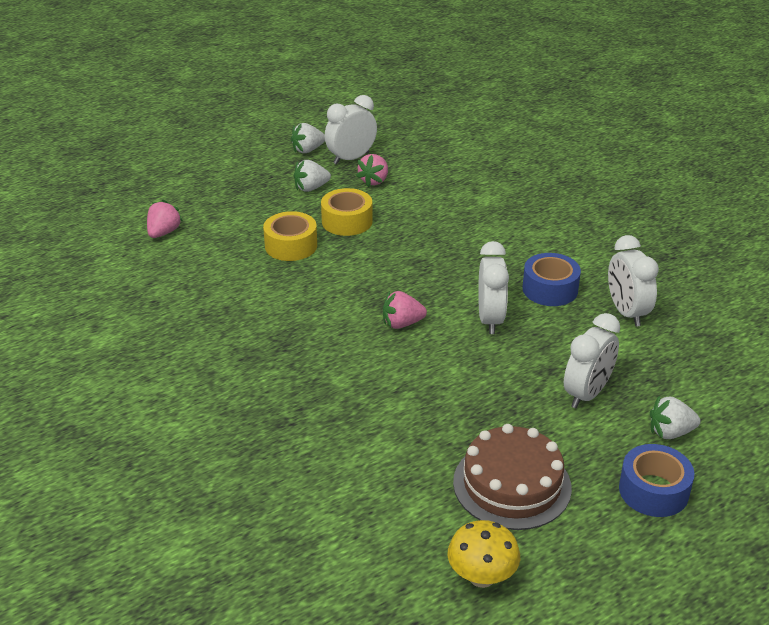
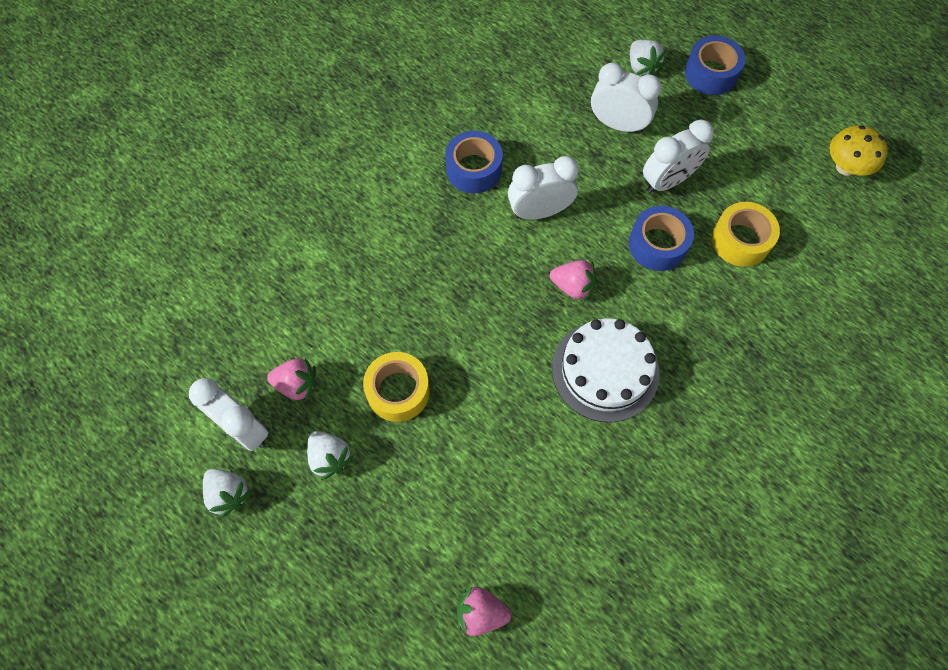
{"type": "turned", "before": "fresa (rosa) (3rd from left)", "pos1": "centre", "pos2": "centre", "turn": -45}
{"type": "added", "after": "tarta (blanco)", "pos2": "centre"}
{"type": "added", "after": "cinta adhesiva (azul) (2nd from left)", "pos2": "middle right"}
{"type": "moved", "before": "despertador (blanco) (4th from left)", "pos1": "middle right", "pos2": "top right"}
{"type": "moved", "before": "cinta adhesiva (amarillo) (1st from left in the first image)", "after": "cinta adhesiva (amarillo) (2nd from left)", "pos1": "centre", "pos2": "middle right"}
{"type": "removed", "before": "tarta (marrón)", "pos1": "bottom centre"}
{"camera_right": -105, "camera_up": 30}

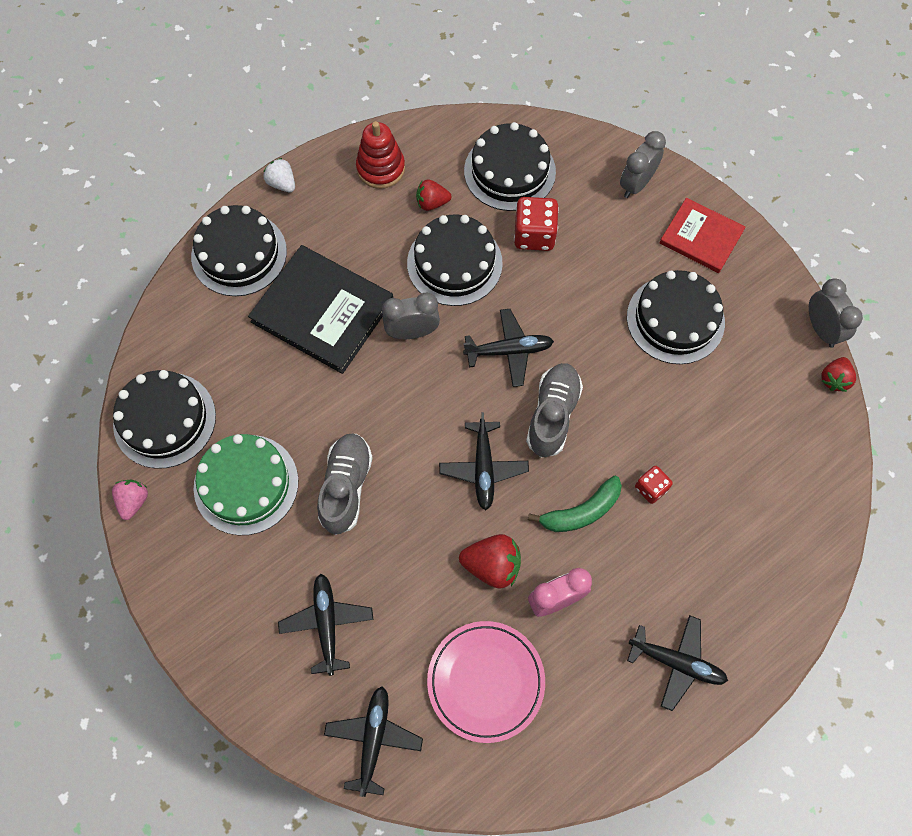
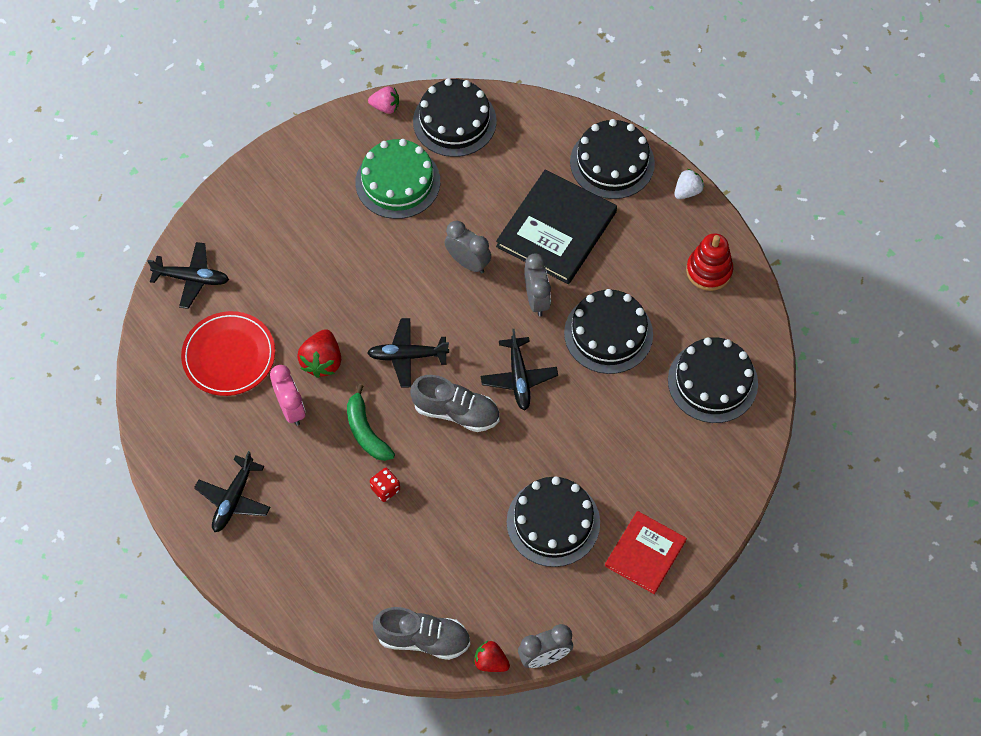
{"type": "recoloured", "before": "plato (rosa)", "after": "plato (rojo)", "pos1": "bottom centre", "pos2": "middle left"}
{"type": "moved", "before": "zapato (gris) (1st from left)", "pos1": "centre", "pos2": "bottom centre"}
{"type": "moved", "before": "despertador (gris) (2nd from left in the first image)", "after": "despertador (gris) (1st from left)", "pos1": "top right", "pos2": "centre"}
{"type": "removed", "before": "avión (negro) (1st from left)", "pos1": "bottom centre"}
{"type": "removed", "before": "fresa (rojo) (1st from left)", "pos1": "top centre"}
{"type": "removed", "before": "dado (rojo) (1st from left)", "pos1": "top centre"}
{"camera_right": 90, "camera_up": -5}

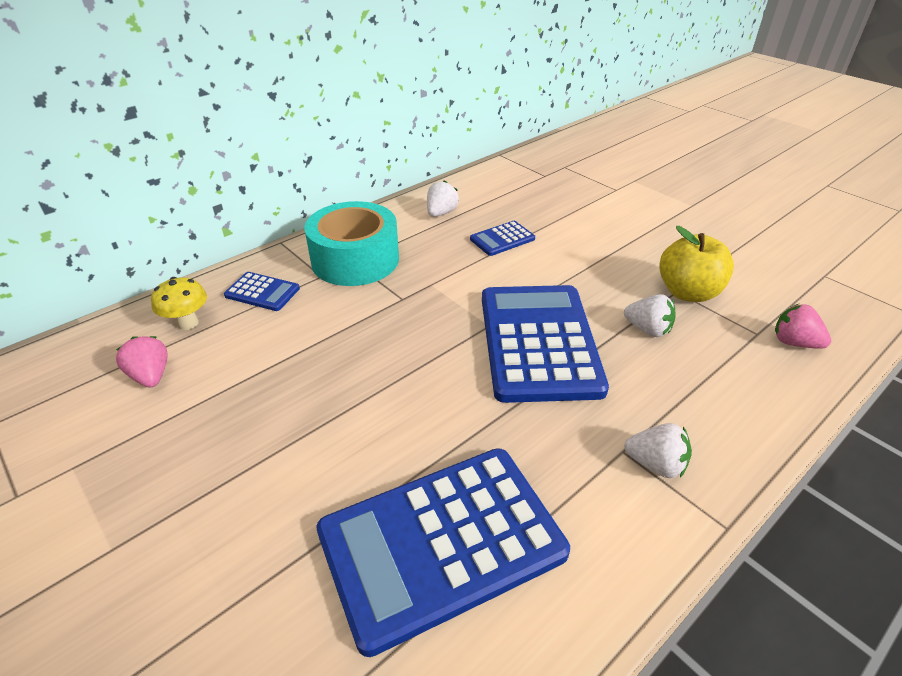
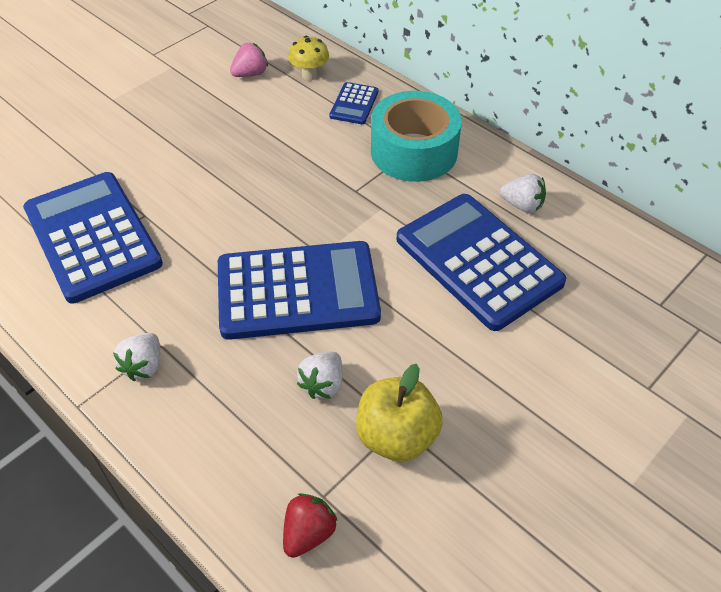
{"type": "recoloured", "before": "fresa (rosa) (2nd from left)", "after": "fresa (rojo)", "pos1": "middle right", "pos2": "bottom centre"}
{"type": "resized", "before": "calculadora (azul) (3rd from left in the first image)", "pos1": "centre", "pos2": "middle right", "scale": 2.26}
{"camera_right": 85, "camera_up": 10}

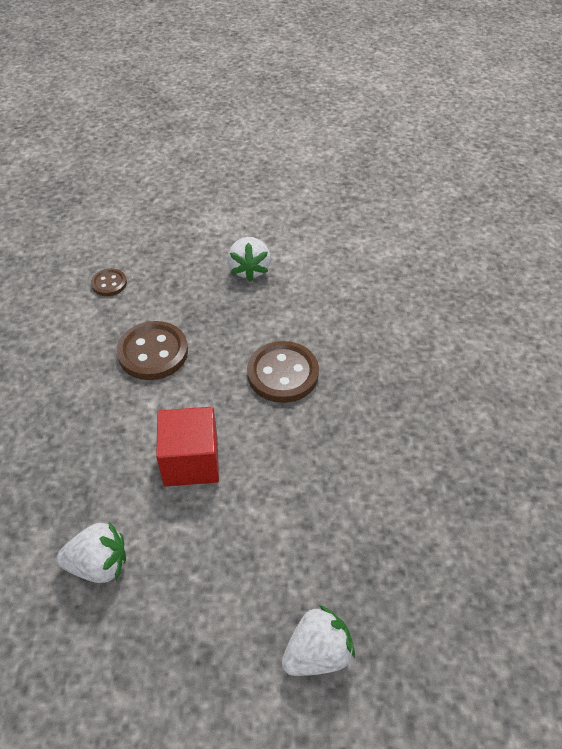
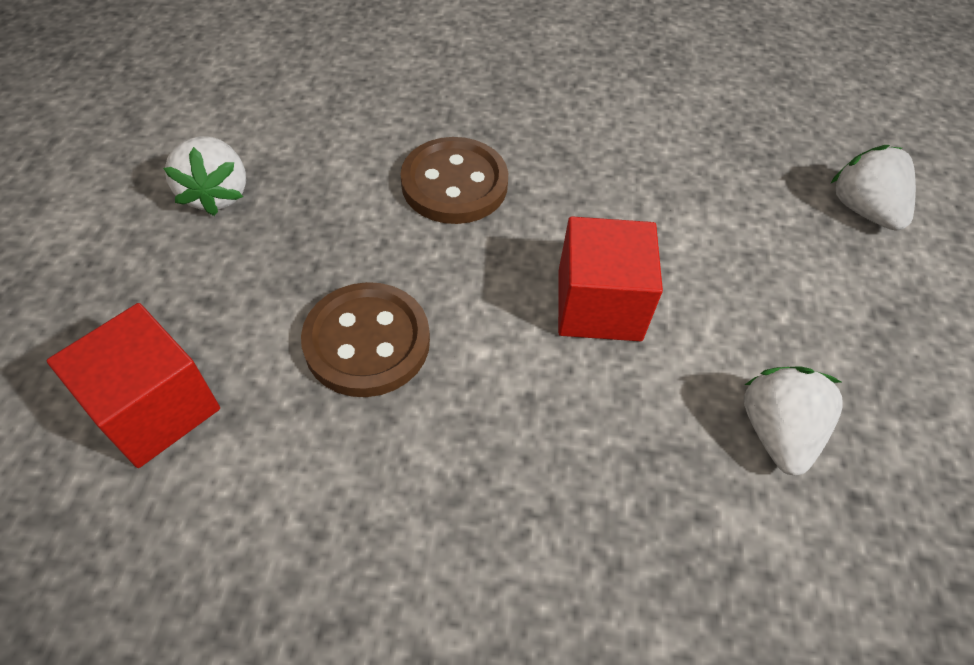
{"type": "replaced", "before": "botón (marrón) (1st from left)", "after": "cubo (rojo) (1st from left)", "pos1": "middle left", "pos2": "middle left"}
{"type": "turned", "before": "fresa (blanco) (2nd from left in the first image)", "pos1": "centre", "pos2": "top left", "turn": 75}
{"camera_right": -85, "camera_up": 5}

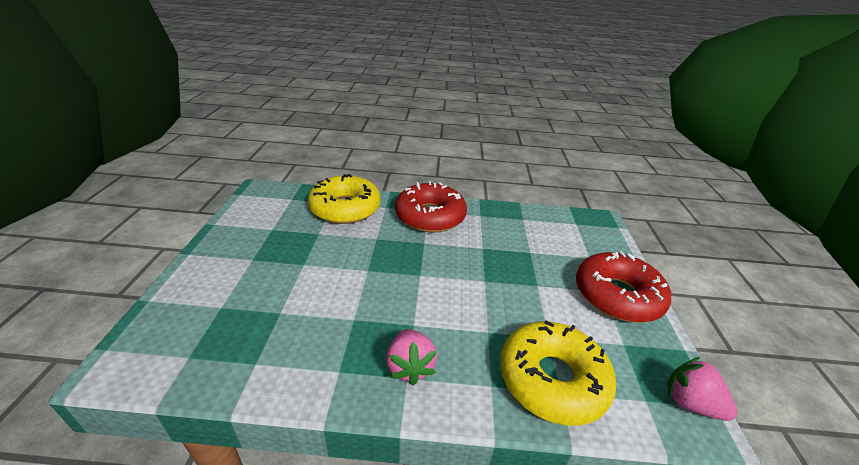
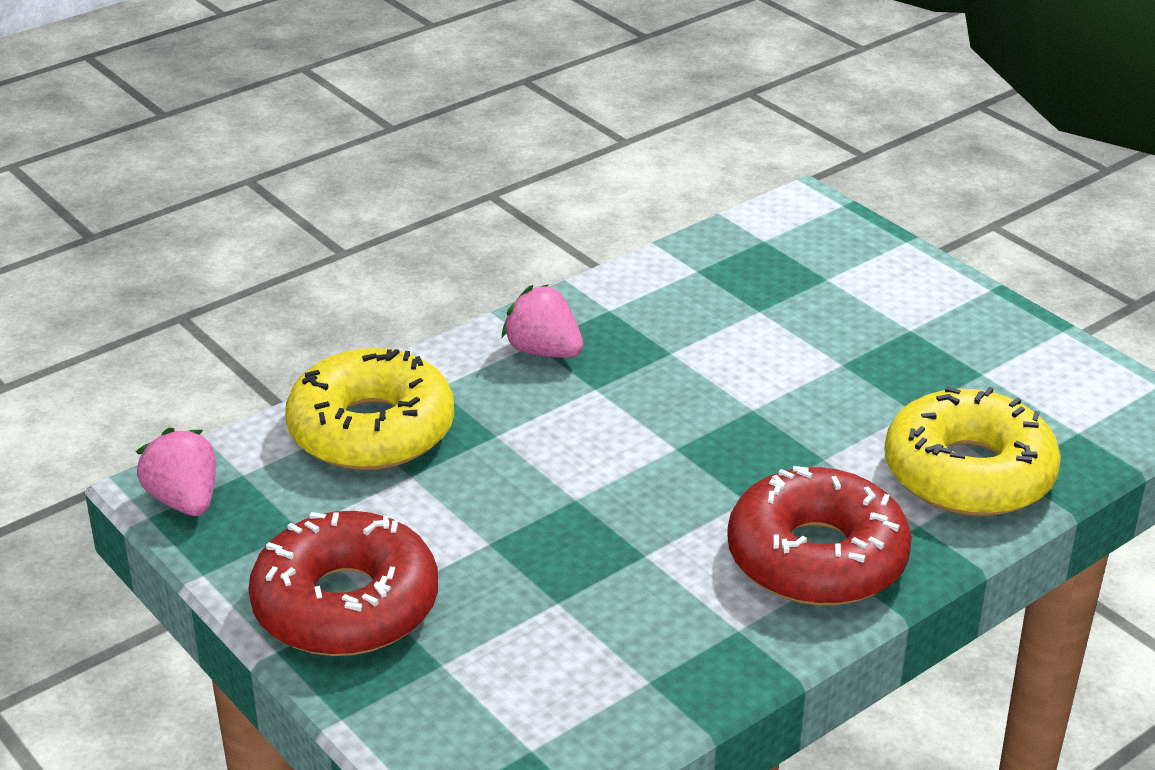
{"type": "turned", "before": "fresa (rosa) (2nd from left in the first image)", "pos1": "bottom right", "pos2": "middle left", "turn": -120}
{"camera_right": 140, "camera_up": 0}

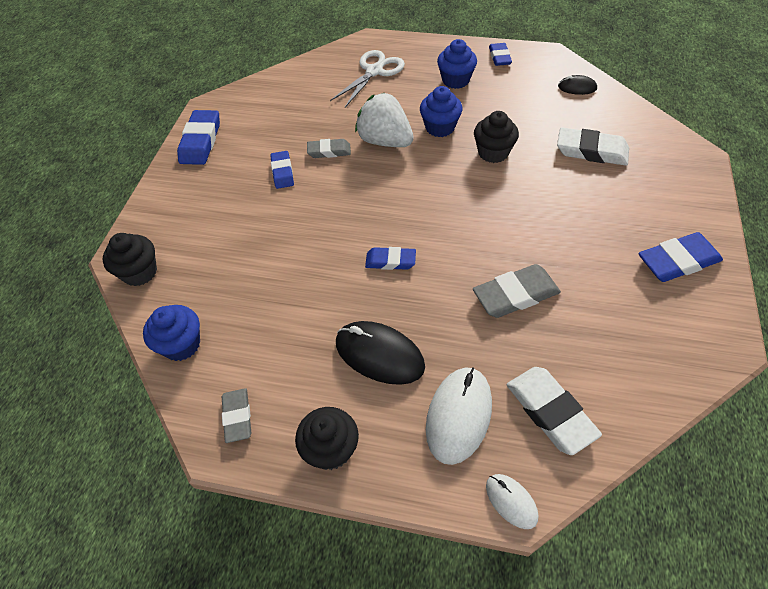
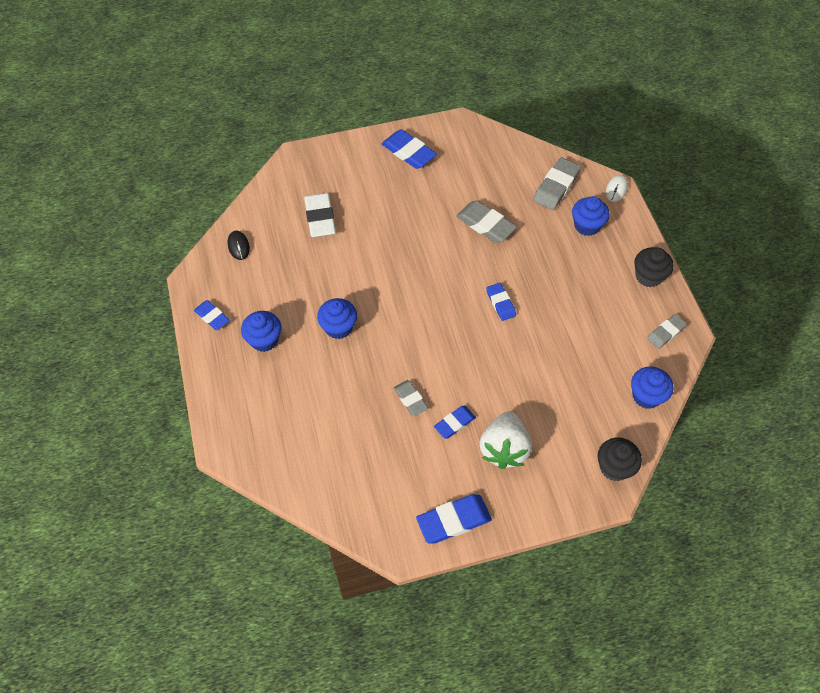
{"type": "turned", "before": "goma de borrar (azul) (4th from left in the first image)", "pos1": "top centre", "pos2": "middle left", "turn": 75}
{"type": "moved", "before": "fresa (blanco)", "pos1": "top centre", "pos2": "centre"}
{"type": "recoloured", "before": "goma de borrar (blanco) (1st from left)", "after": "goma de borrar (gris) (3rd from left)", "pos1": "bottom right", "pos2": "top right"}
{"type": "replaced", "before": "ratón (blanco) (1st from left)", "after": "magdalena (azul) (3rd from left)", "pos1": "bottom centre", "pos2": "top right"}
{"type": "removed", "before": "tijeras (blanco)", "pos1": "top centre"}
{"type": "removed", "before": "ratón (negro) (1st from left)", "pos1": "centre"}
{"type": "removed", "before": "magdalena (negro) (3rd from left)", "pos1": "top centre"}
{"camera_right": -120, "camera_up": 5}

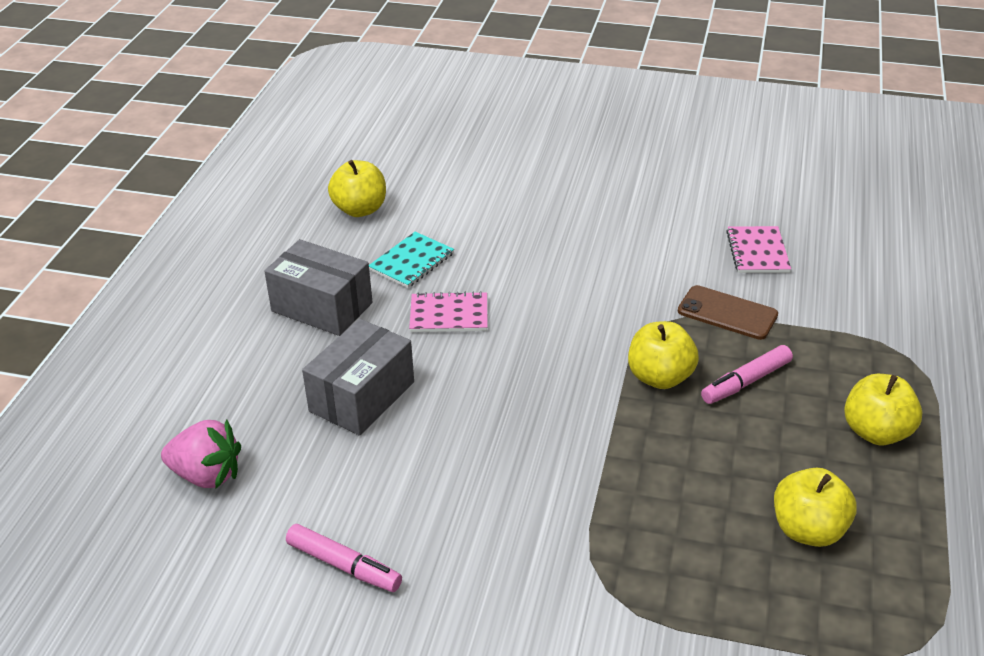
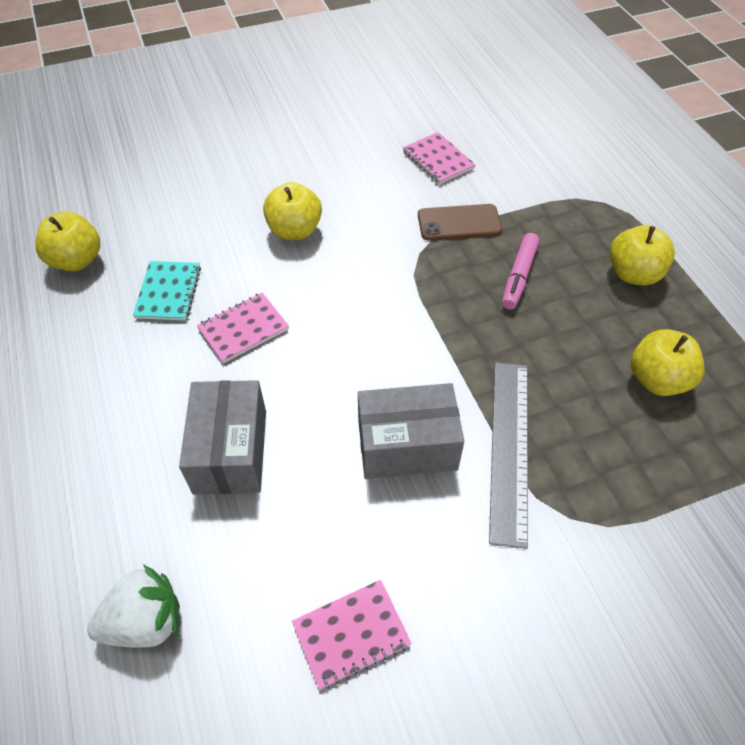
{"type": "recoloured", "before": "fresa (rosa)", "after": "fresa (blanco)", "pos1": "bottom left", "pos2": "bottom left"}
{"type": "moved", "before": "manzana (amarillo) (2nd from left)", "pos1": "middle right", "pos2": "top centre"}
{"type": "replaced", "before": "rotulador (rosa) (1st from left)", "after": "cuaderno (rosa) (2nd from left)", "pos1": "bottom centre", "pos2": "bottom centre"}
{"type": "moved", "before": "caja (gris) (1st from left in the first image)", "after": "caja (gris) (2nd from left)", "pos1": "middle left", "pos2": "centre"}
{"type": "added", "after": "regla (gris)", "pos2": "middle right"}
{"camera_right": -35, "camera_up": 15}

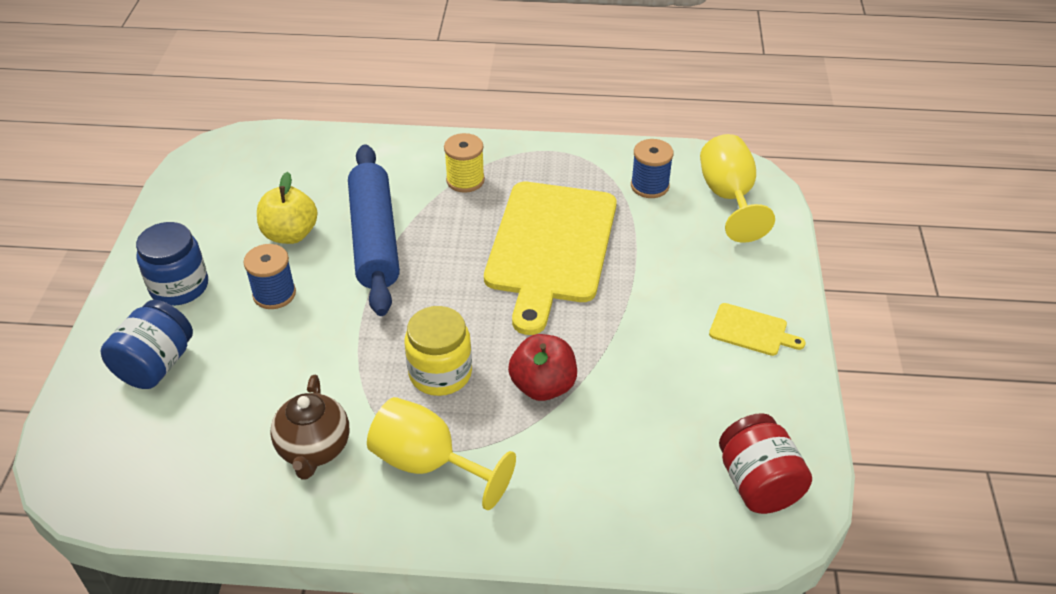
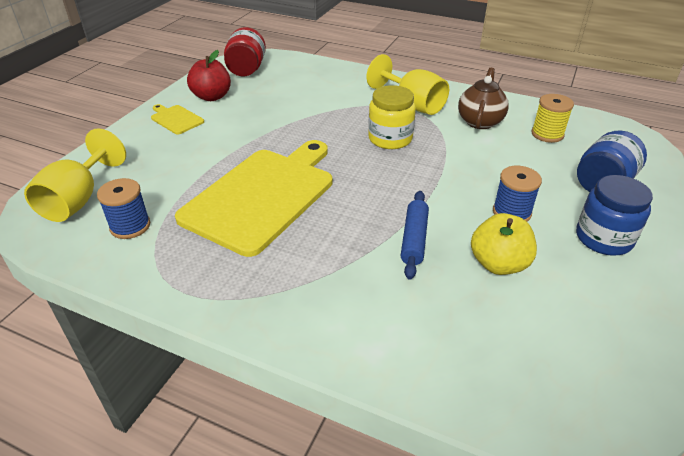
{"type": "moved", "before": "manzana (rojo)", "pos1": "centre", "pos2": "top left"}
{"type": "resized", "before": "rodillo (azul)", "pos1": "centre", "pos2": "centre", "scale": 0.53}
{"type": "moved", "before": "carrete (amarillo)", "pos1": "top centre", "pos2": "top right"}
{"camera_right": -160, "camera_up": -5}

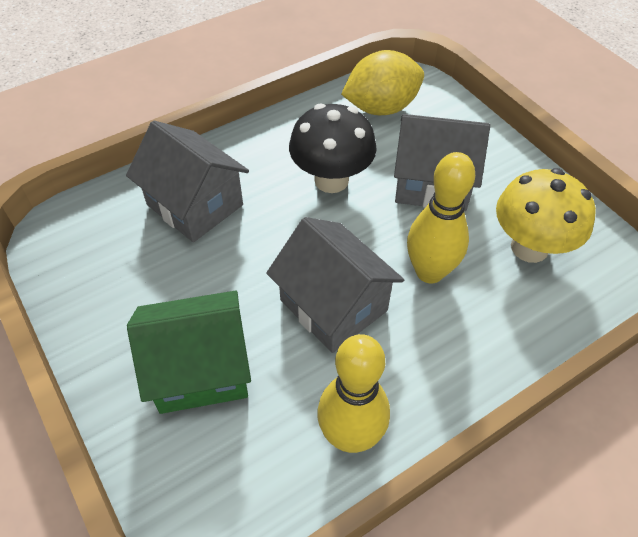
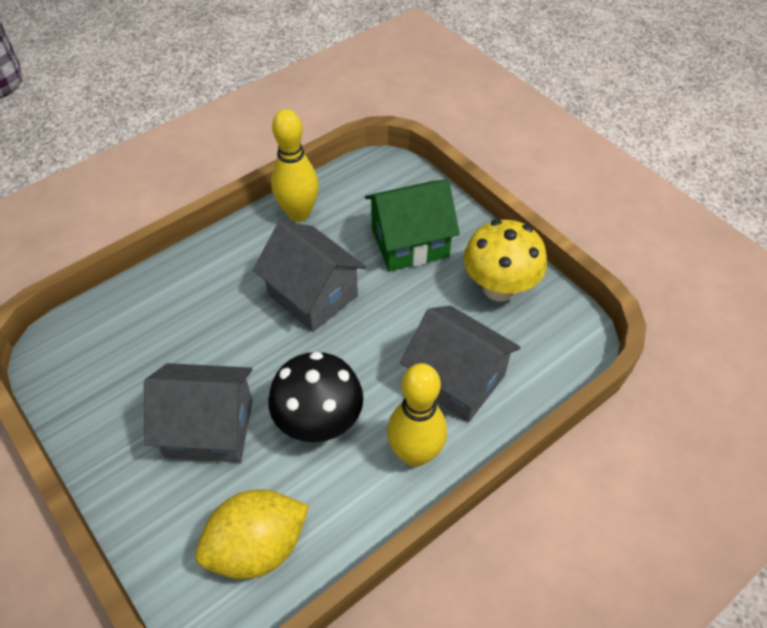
{"type": "moved", "before": "bolo (amarillo) (2nd from left)", "pos1": "middle right", "pos2": "centre"}
{"type": "moved", "before": "seta (amarillo)", "pos1": "middle right", "pos2": "centre"}
{"camera_right": 175, "camera_up": 0}

